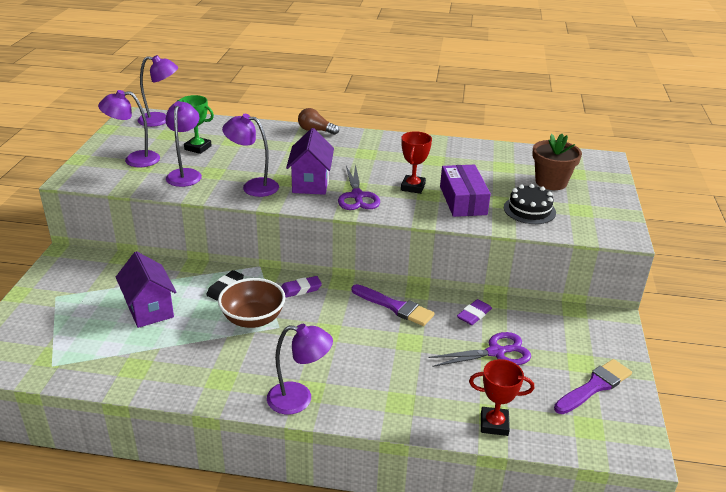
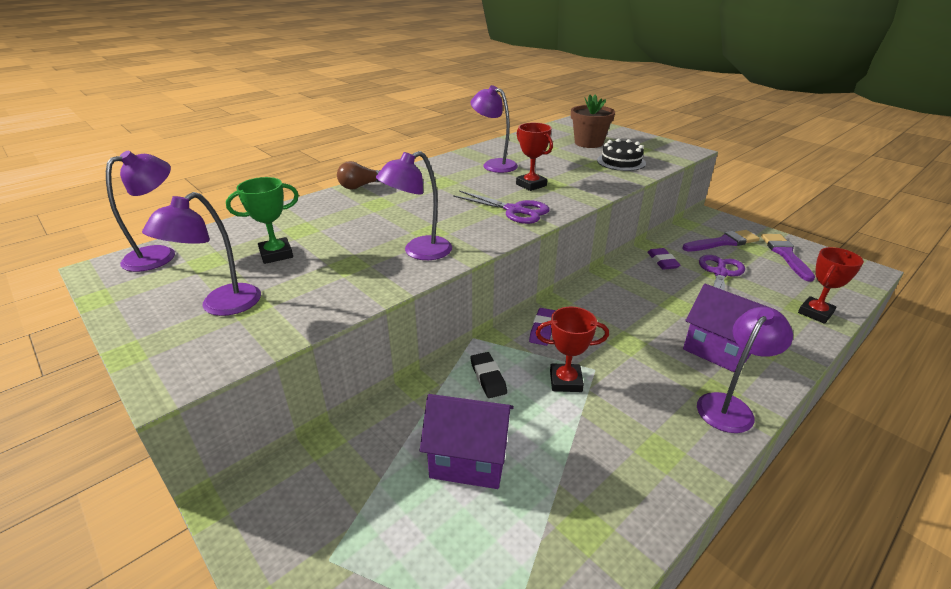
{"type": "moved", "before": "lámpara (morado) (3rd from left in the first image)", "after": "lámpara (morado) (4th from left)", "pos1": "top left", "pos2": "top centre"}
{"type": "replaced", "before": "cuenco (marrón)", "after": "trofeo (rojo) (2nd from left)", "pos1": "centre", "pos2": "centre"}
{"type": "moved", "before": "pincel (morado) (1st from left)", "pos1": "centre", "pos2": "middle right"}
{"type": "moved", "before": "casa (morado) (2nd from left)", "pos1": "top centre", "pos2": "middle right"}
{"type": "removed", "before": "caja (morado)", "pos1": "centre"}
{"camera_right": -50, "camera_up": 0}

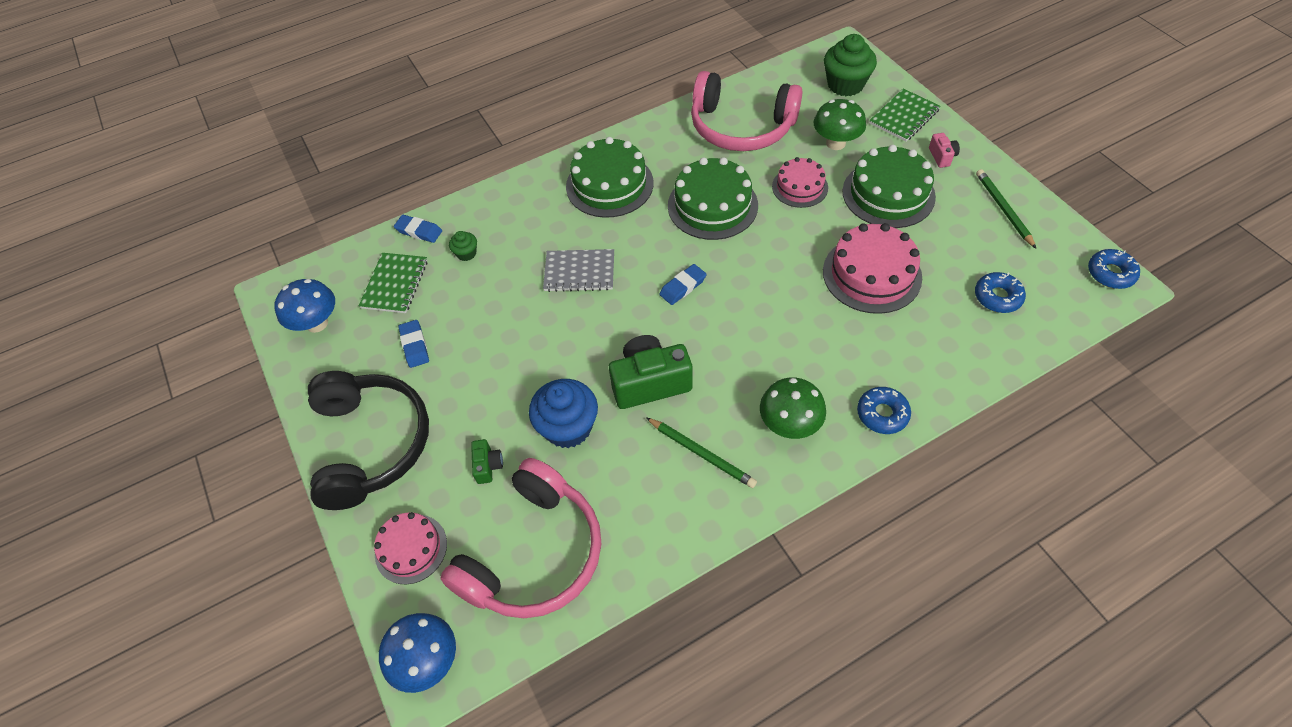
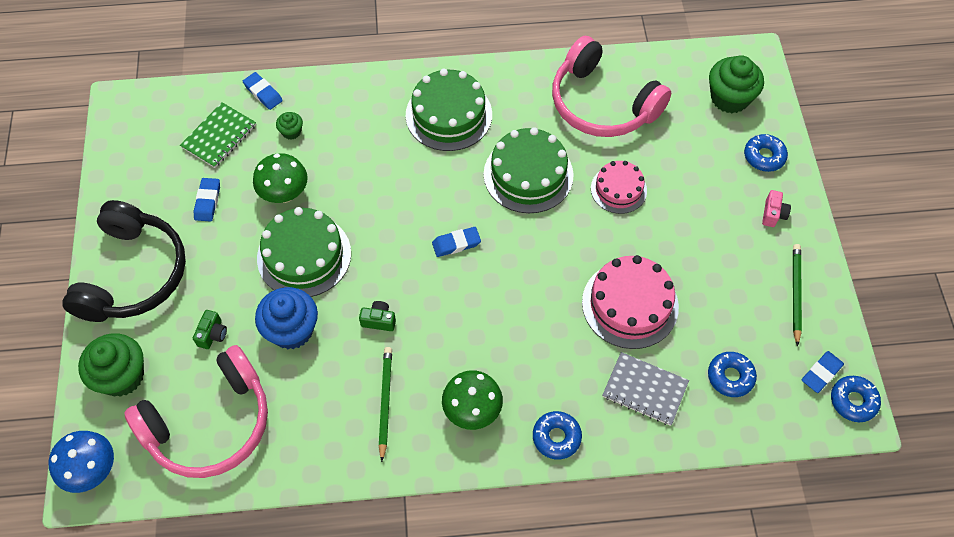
{"type": "replaced", "before": "tarta (rosa) (1st from left)", "after": "magdalena (verde) (1st from left)", "pos1": "bottom left", "pos2": "bottom left"}
{"type": "moved", "before": "seta (verde) (2nd from left in the first image)", "after": "seta (verde) (1st from left)", "pos1": "top centre", "pos2": "top left"}
{"type": "moved", "before": "tarta (verde) (3rd from left in the first image)", "after": "tarta (verde) (1st from left)", "pos1": "top right", "pos2": "middle left"}
{"type": "resized", "before": "cámara (verde) (2nd from left)", "pos1": "centre", "pos2": "centre", "scale": 0.47}
{"type": "turned", "before": "lápiz (verde) (1st from left)", "pos1": "centre", "pos2": "bottom centre", "turn": -150}
{"type": "moved", "before": "cuaderno (gris)", "pos1": "centre", "pos2": "bottom right"}
{"type": "replaced", "before": "cuaderno (verde) (2nd from left)", "after": "rosquilla (azul) (3rd from left)", "pos1": "top right", "pos2": "top right"}
{"type": "added", "after": "goma de borrar (azul) (4th from left)", "pos2": "bottom right"}
{"type": "removed", "before": "seta (azul) (1st from left)", "pos1": "middle left"}
{"camera_right": 20, "camera_up": 5}

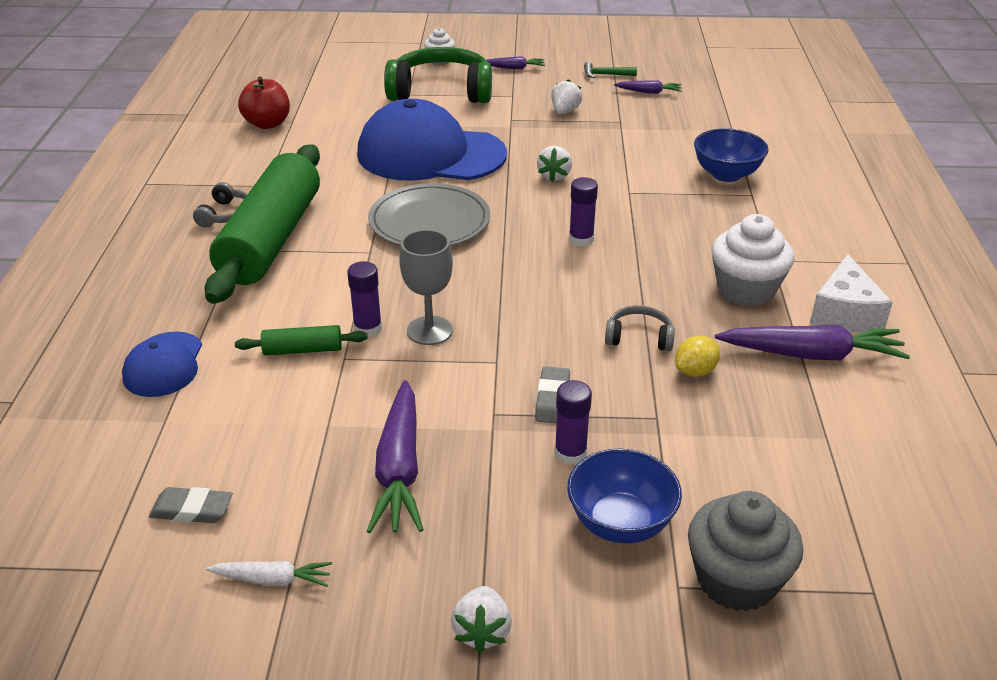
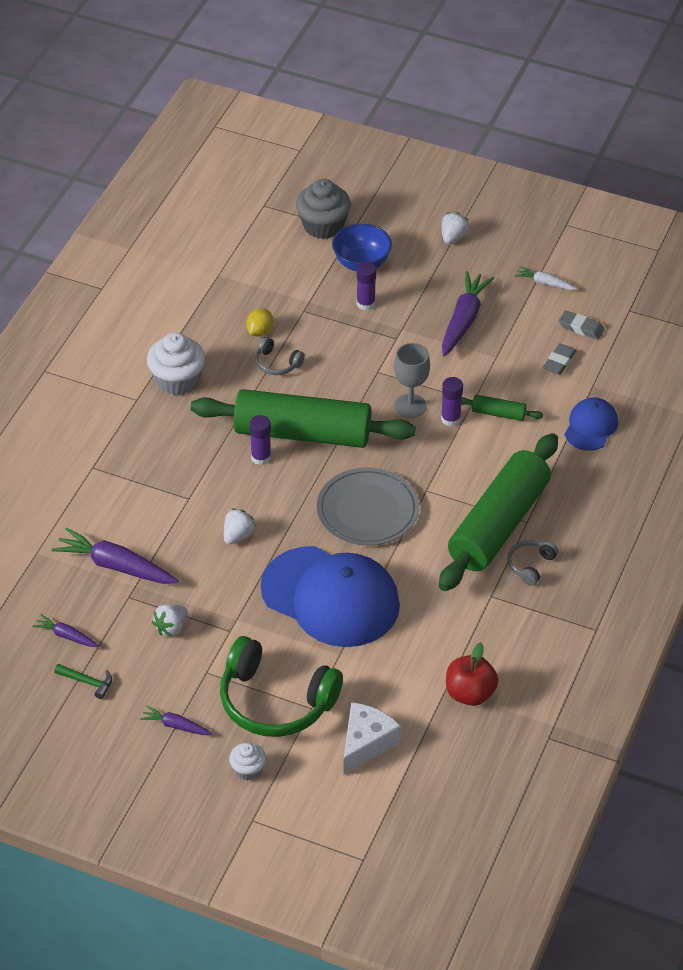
{"type": "moved", "before": "zanahoria (morado) (4th from left in the first image)", "after": "zanahoria (morado) (2nd from left)", "pos1": "middle right", "pos2": "middle left"}
{"type": "added", "after": "rodillo (verde) (1st from left)", "pos2": "centre"}
{"type": "turned", "before": "limón (amarillo)", "pos1": "middle right", "pos2": "top centre", "turn": -45}
{"type": "moved", "before": "queso (blanco)", "pos1": "middle right", "pos2": "bottom centre"}
{"type": "moved", "before": "goma de borrar (gris) (2nd from left in the first image)", "after": "goma de borrar (gris) (1st from left)", "pos1": "centre", "pos2": "middle right"}
{"type": "removed", "before": "cuenco (azul) (2nd from left)", "pos1": "top right"}
{"camera_right": -160, "camera_up": 10}

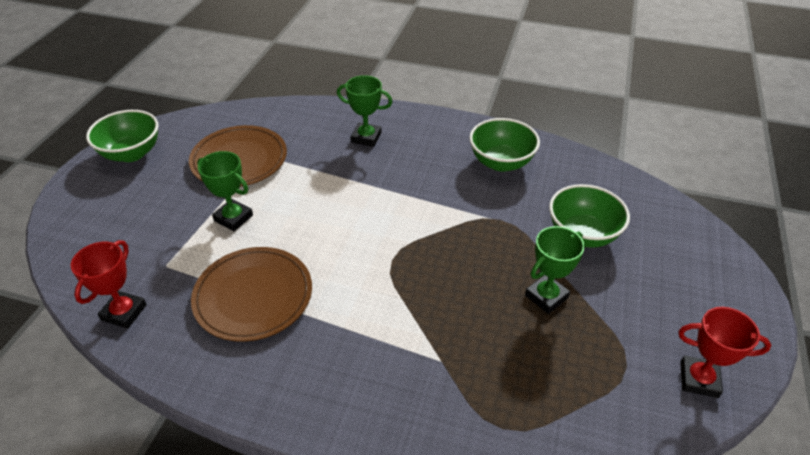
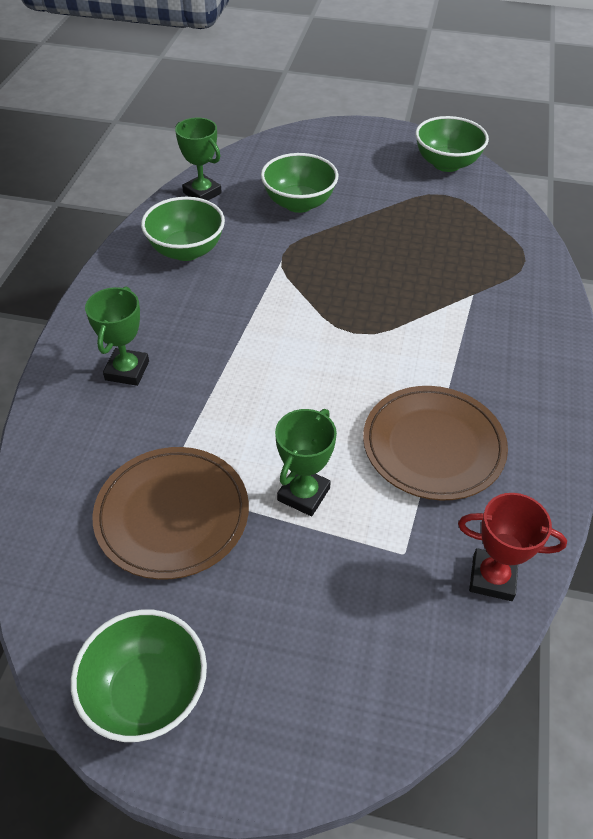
{"type": "moved", "before": "trofeo (verde) (3rd from left in the first image)", "after": "trofeo (verde) (2nd from left)", "pos1": "middle right", "pos2": "top centre"}
{"type": "replaced", "before": "trofeo (rojo) (2nd from left)", "after": "cuenco (verde) (4th from left)", "pos1": "bottom right", "pos2": "top right"}
{"camera_right": -95, "camera_up": 5}

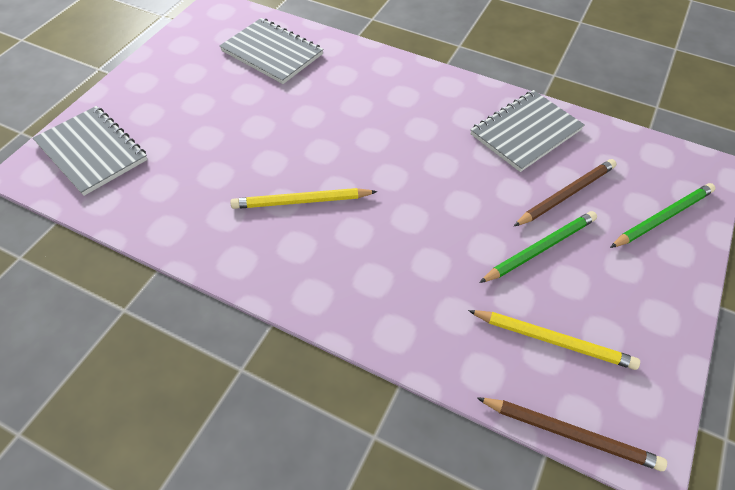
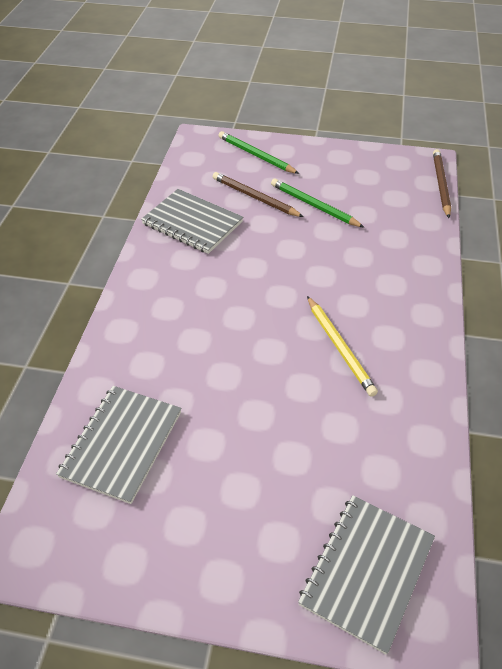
{"type": "removed", "before": "lápiz (amarillo) (2nd from left)", "pos1": "bottom right"}
{"camera_right": -105, "camera_up": -5}

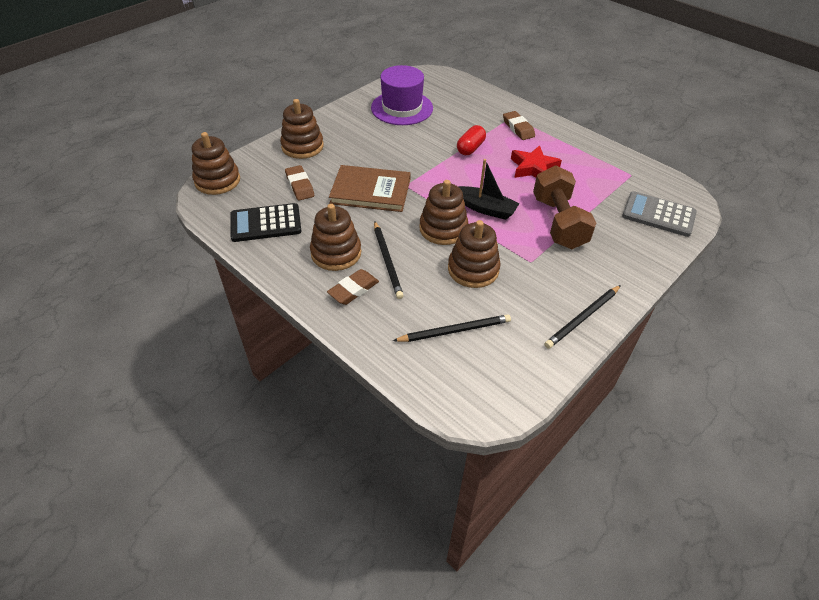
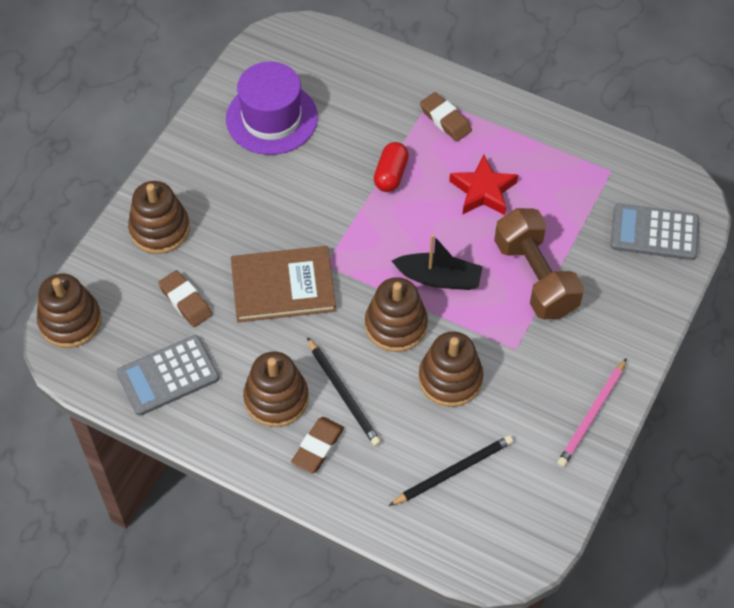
{"type": "recoloured", "before": "calculadora (negro)", "after": "calculadora (gris) (1st from left)", "pos1": "middle left", "pos2": "middle left"}
{"type": "recoloured", "before": "lápiz (negro) (3rd from left)", "after": "lápiz (rosa)", "pos1": "middle right", "pos2": "bottom right"}
{"camera_right": -15, "camera_up": 10}

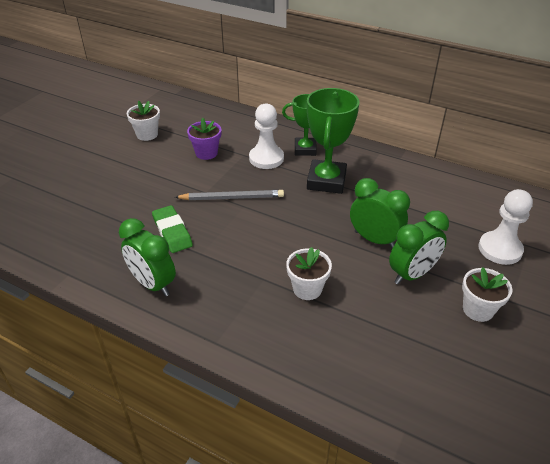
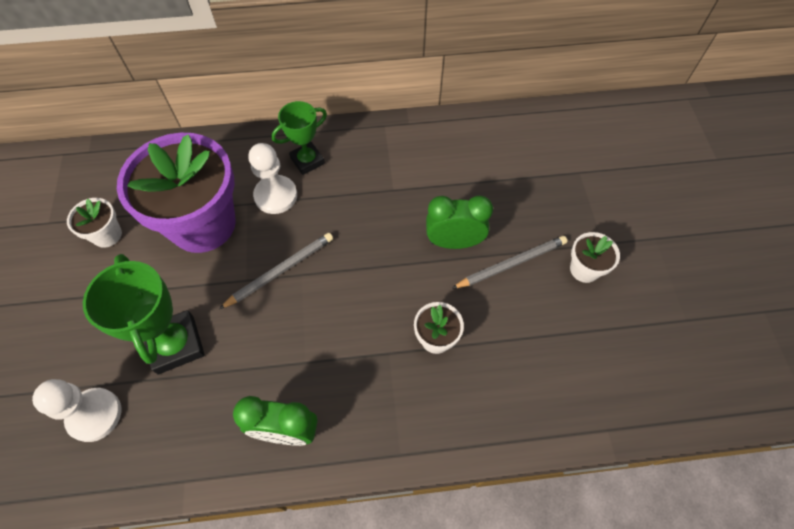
{"type": "moved", "before": "peón (blanco) (2nd from left in the first image)", "after": "peón (blanco) (1st from left)", "pos1": "middle right", "pos2": "bottom left"}
{"type": "moved", "before": "trofeo (verde) (2nd from left in the first image)", "after": "trofeo (verde) (1st from left)", "pos1": "top centre", "pos2": "middle left"}
{"type": "resized", "before": "maceta (morado)", "pos1": "top centre", "pos2": "middle left", "scale": 2.32}
{"type": "replaced", "before": "despertador (verde) (3rd from left)", "after": "lápiz (gris) (2nd from left)", "pos1": "middle right", "pos2": "centre"}
{"type": "removed", "before": "goma de borrar (verde)", "pos1": "middle left"}
{"camera_right": -35, "camera_up": 20}

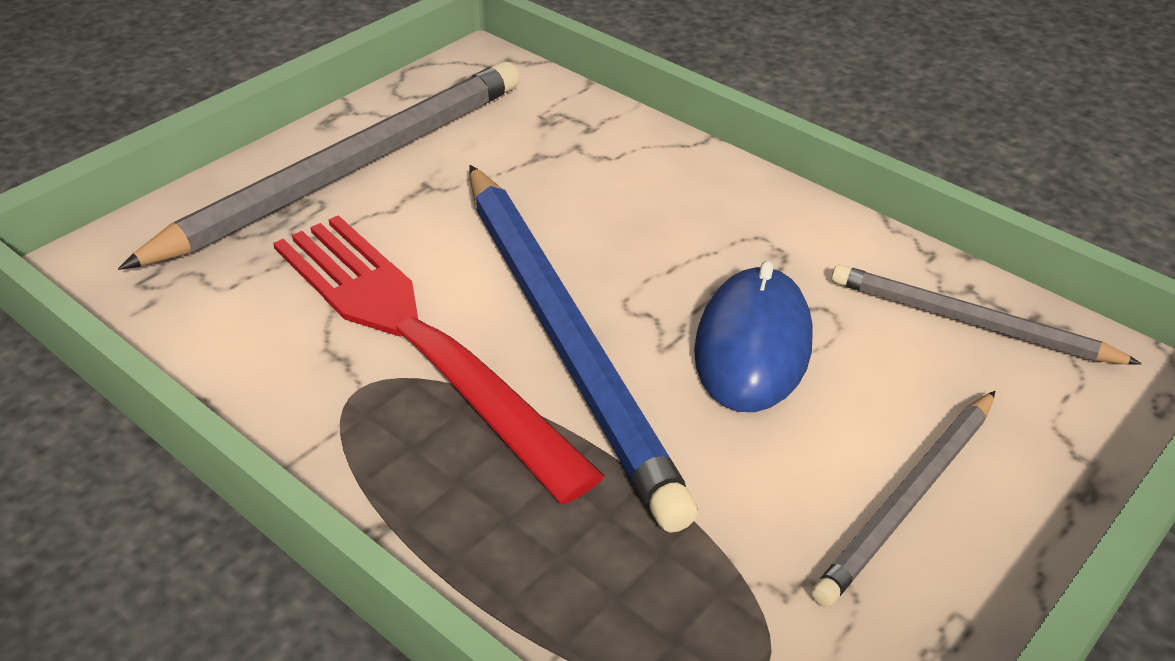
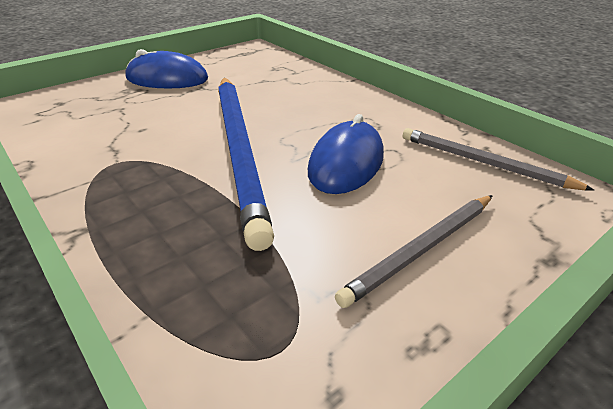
{"type": "replaced", "before": "lápiz (gris) (1st from left)", "after": "ratón (azul) (1st from left)", "pos1": "top left", "pos2": "top left"}
{"type": "removed", "before": "tenedor (rojo)", "pos1": "centre"}
{"camera_right": 10, "camera_up": -5}

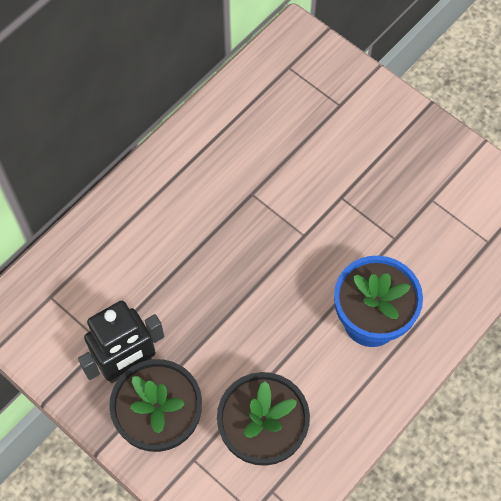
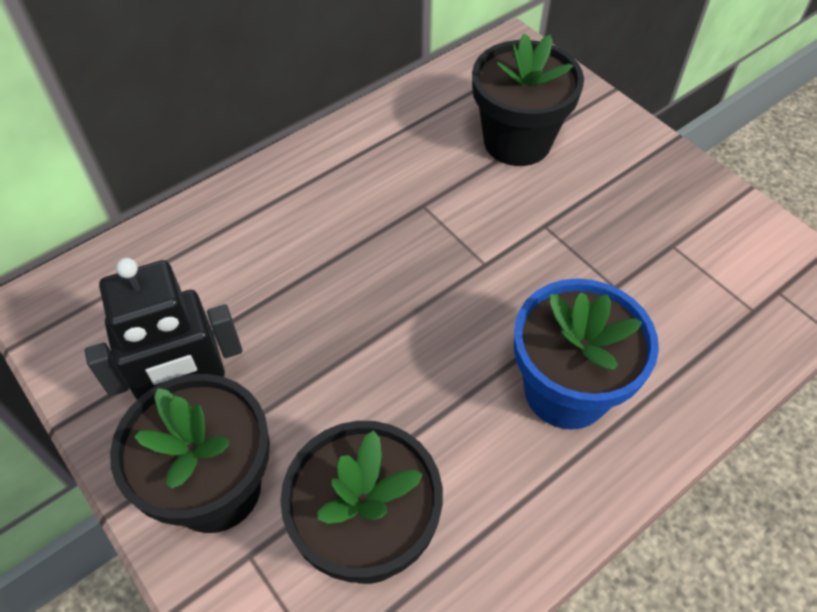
{"type": "added", "after": "maceta (negro) (3rd from left)", "pos2": "top centre"}
{"camera_right": 10, "camera_up": -10}

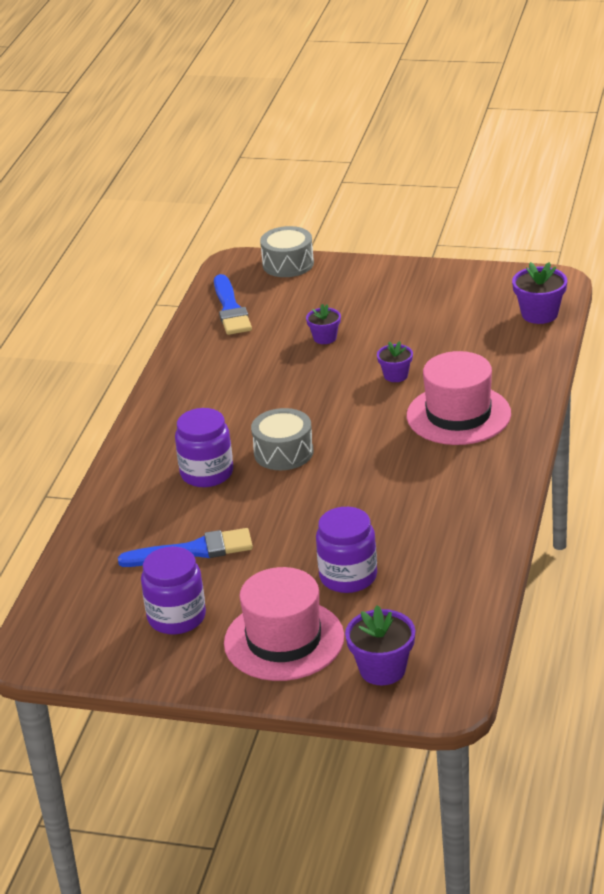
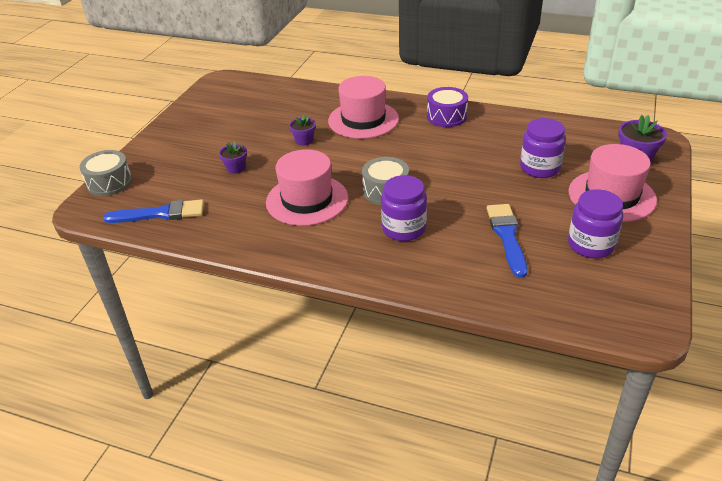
{"type": "added", "after": "sombrero (rosa) (1st from left)", "pos2": "centre"}
{"type": "added", "after": "tambor (morado)", "pos2": "top centre"}
{"type": "removed", "before": "maceta (morado) (4th from left)", "pos1": "top right"}
{"camera_right": -85, "camera_up": 5}

